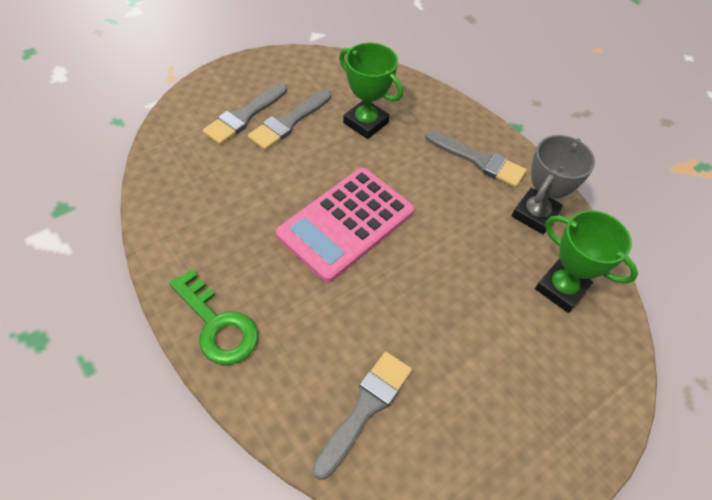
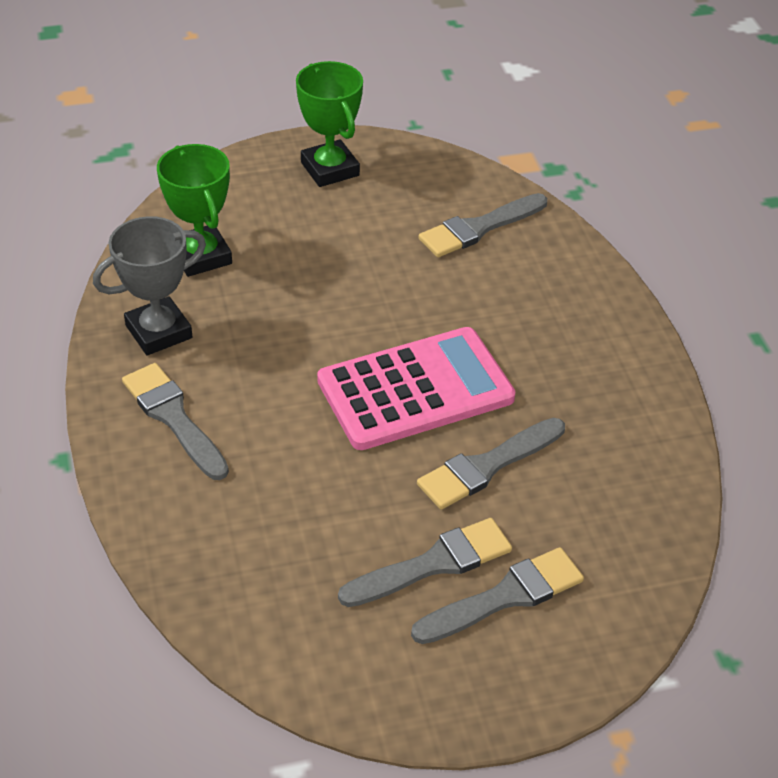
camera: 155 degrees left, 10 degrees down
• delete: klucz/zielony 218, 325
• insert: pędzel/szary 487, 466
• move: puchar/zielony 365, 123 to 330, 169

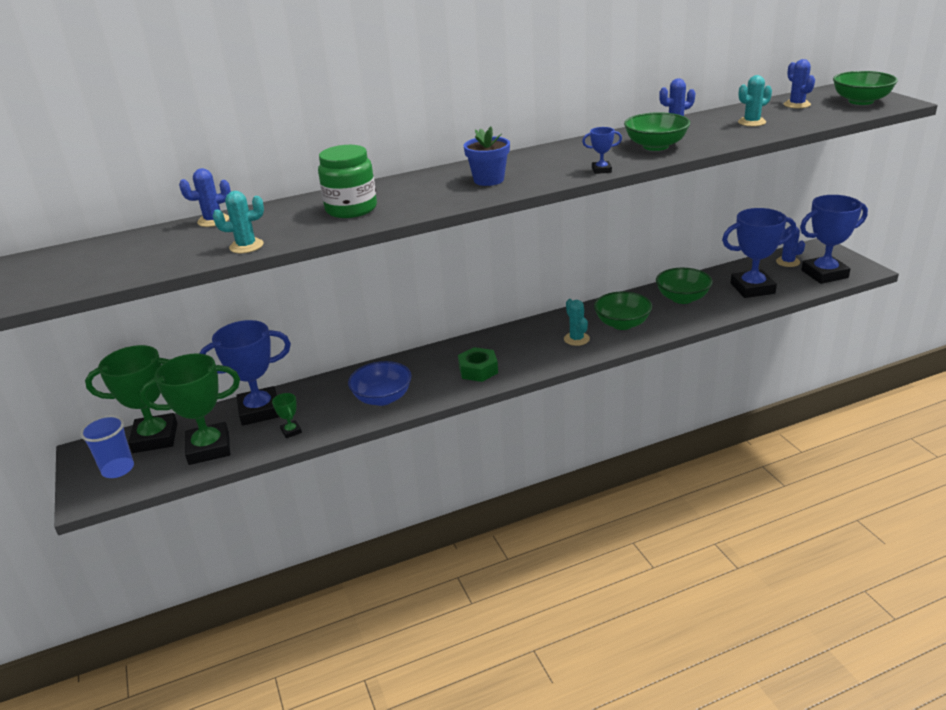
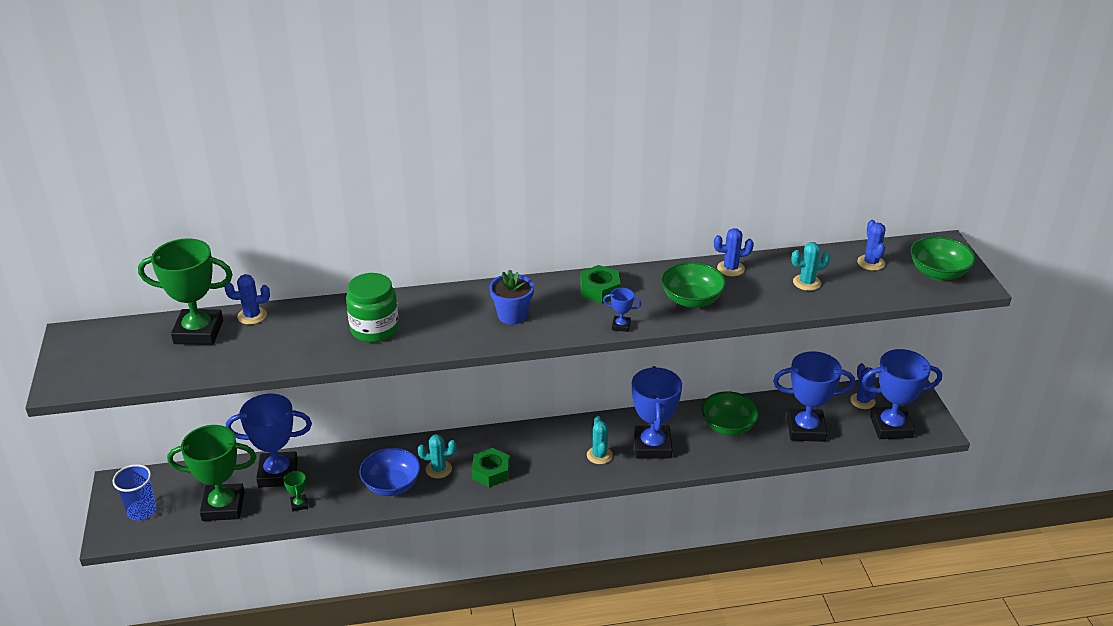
camera: 10 degrees right, 5 degrees up
• insert: nakrętka/zielony 600, 290
• move: puchar/zielony 155, 438 to 198, 332
• move: kaktus/turkusowy 246, 246 to 438, 469
• replace: miska/zielony 622, 324 to puchar/niebieski 652, 446

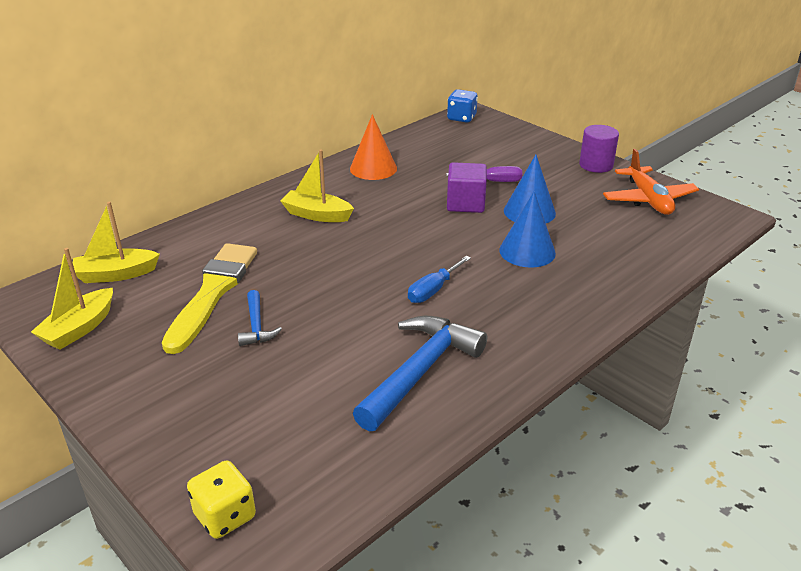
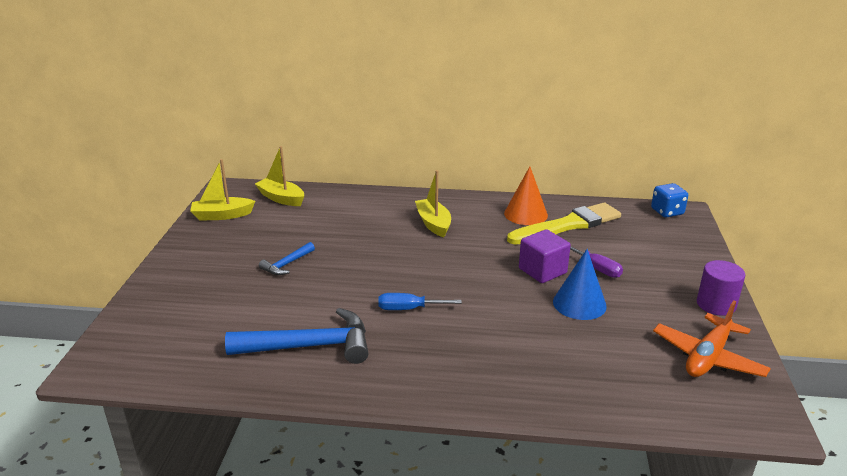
camera: 50 degrees right, 5 degrees down
• delete: kostka do gry/żółty 225, 516
• delete: stożek/niebieski 527, 251
• move: pędzel/żółty 213, 292 to 568, 225

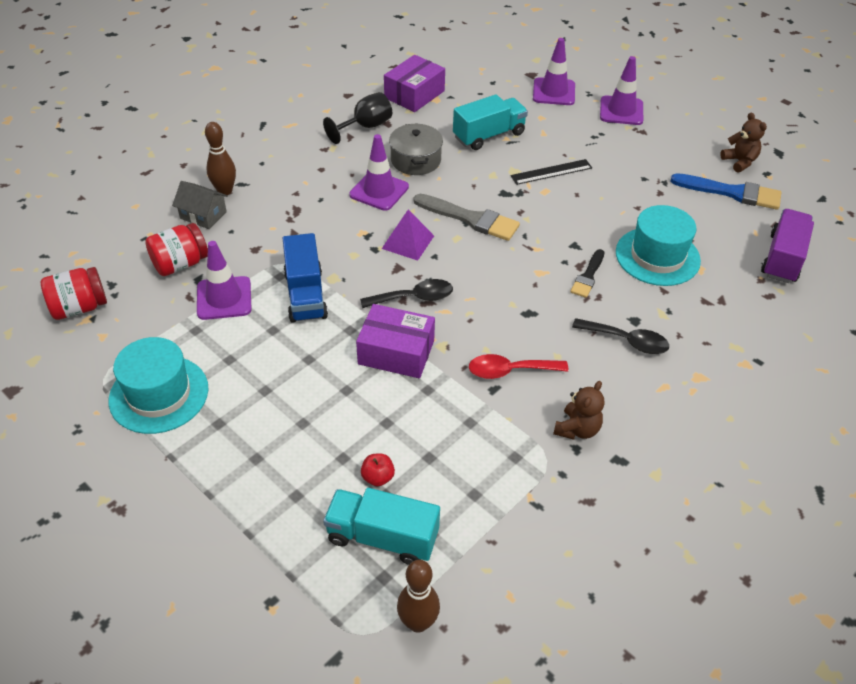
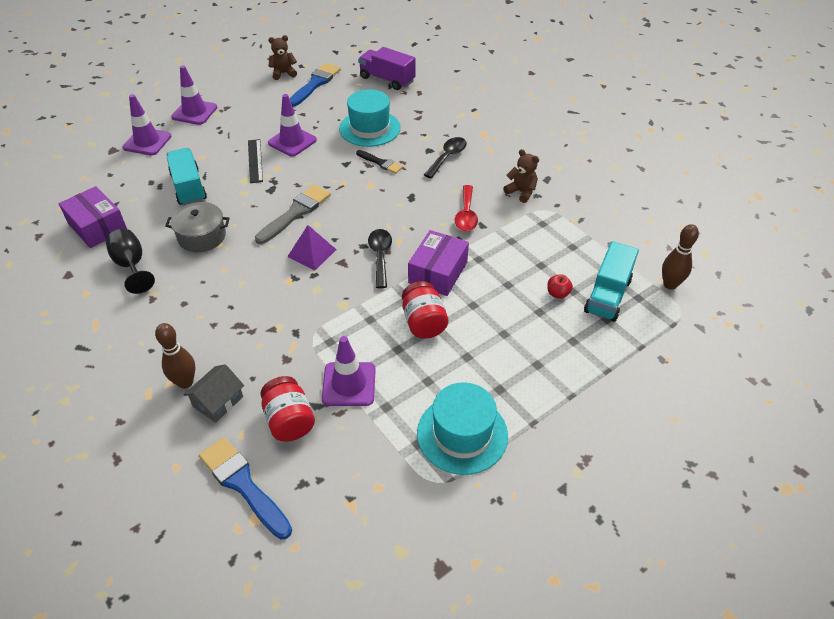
camera: 80 degrees left, 0 degrees up
• delete: ciężarówka/niebieski 306, 295
• insert: pędzel/niebieski 243, 484
• move: słoik/czerwony 79, 307 to 423, 322
• move: pachołek/fioletowy 379, 191 to 292, 141

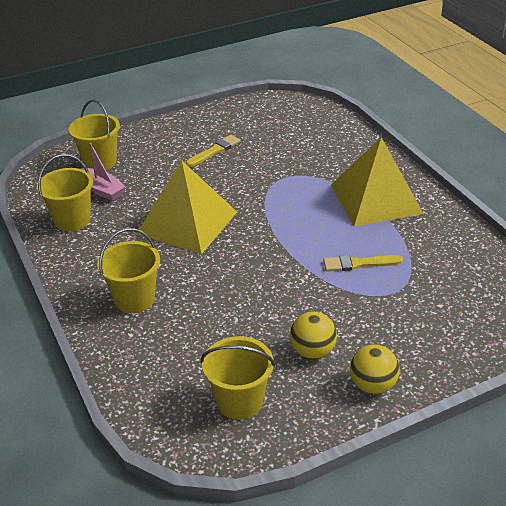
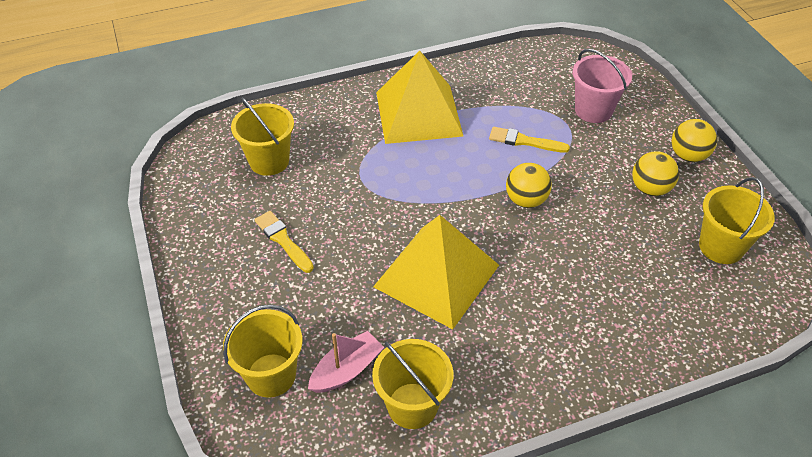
camera: 85 degrees left, 10 degrees up
• insert: piłka/żółty 526, 200
• insert: wiadro/różowy 593, 110
• move: wiadro/żółty 134, 299 to 269, 161
• rotate: pędzel/żółty 358, 264 = 524, 141 105 degrees clockwise

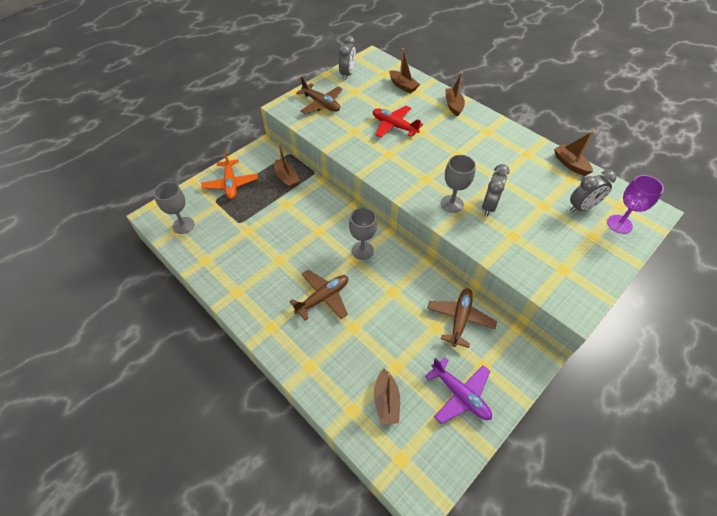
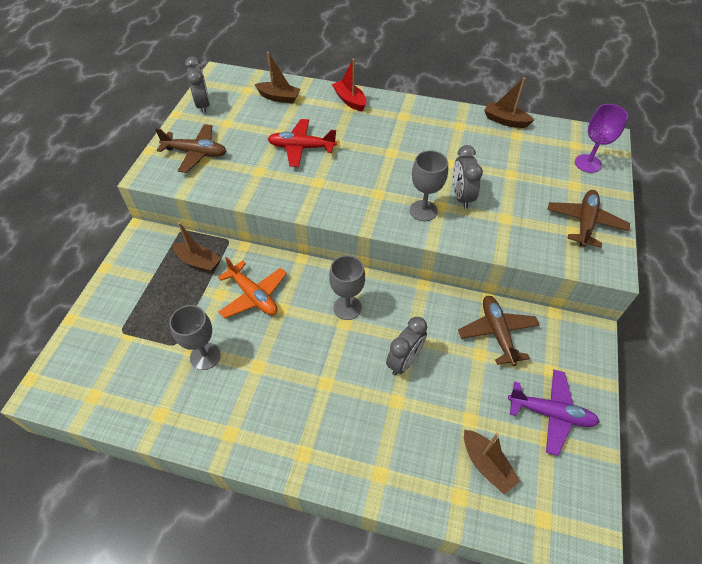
camera: 30 degrees left, 0 degrees up
• move: kielich/szary 183, 225 to 205, 356
• move: samolot/pomarańczowy 231, 184 to 253, 295
• move: samolot/brązowy 323, 298 to 585, 223
• move: budzik/szary 582, 207 to 404, 361
• recolor: łódka/brązowy 453, 105 to łódka/czerwony 350, 100

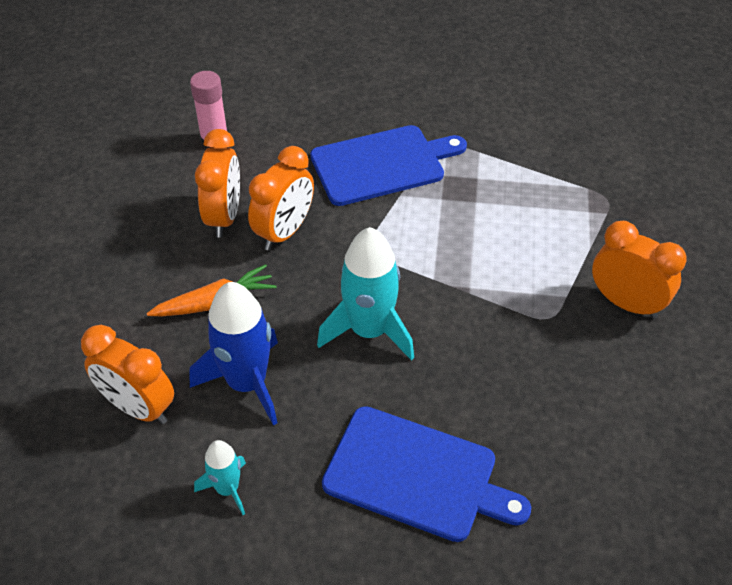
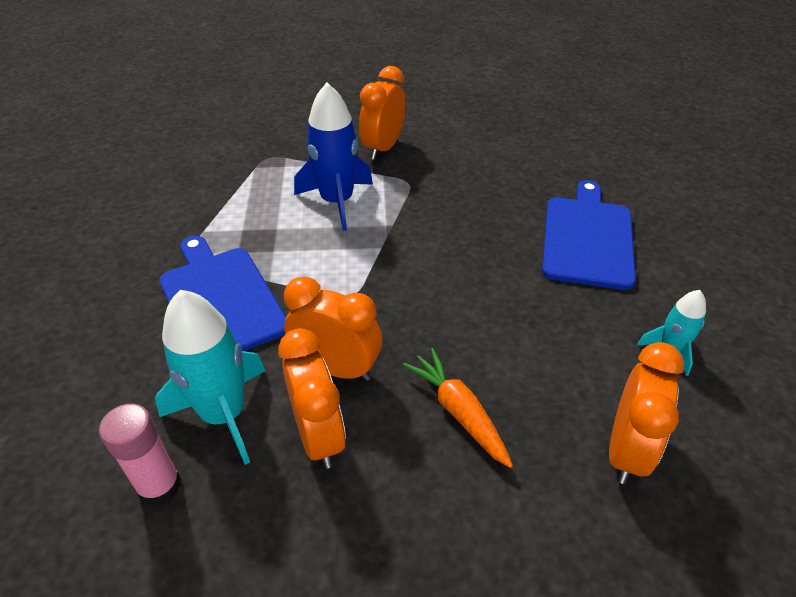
camera: 100 degrees left, 5 degrees down
• move: rakieta/niebieski 246, 383 to 337, 202
• move: rakieta/turkusowy 369, 331 to 224, 414
• rotate: budzik/pomarańczowy 224, 217 = 318, 435 75 degrees clockwise

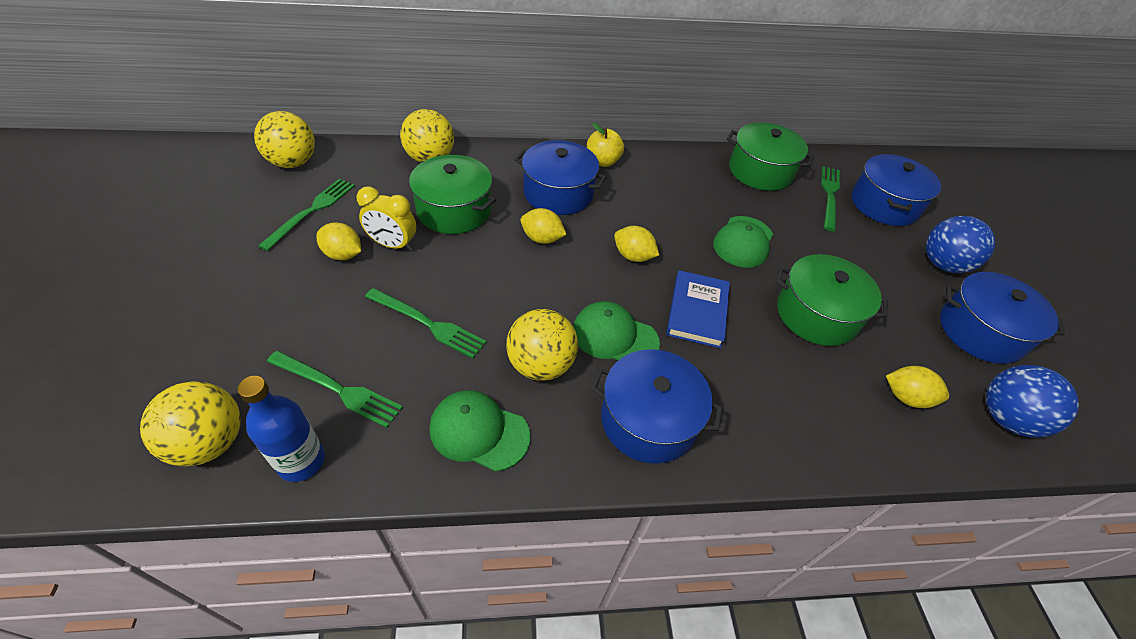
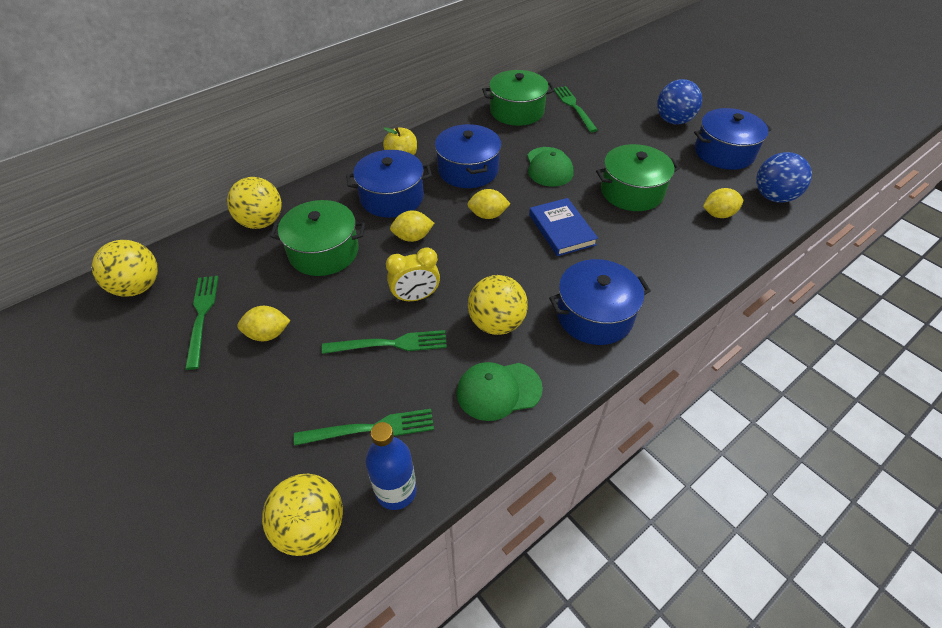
camera: 30 degrees left, 0 degrees up
• delete: czapka/zielony 614, 336
• move: budzik/żółty 393, 245 to 415, 297
• move: garnek/niebieski 884, 204 to 468, 170

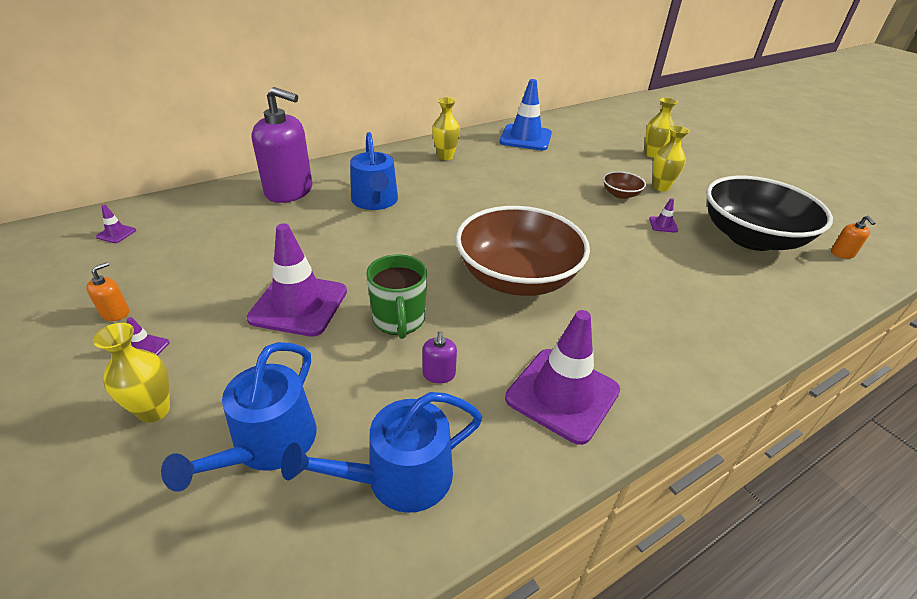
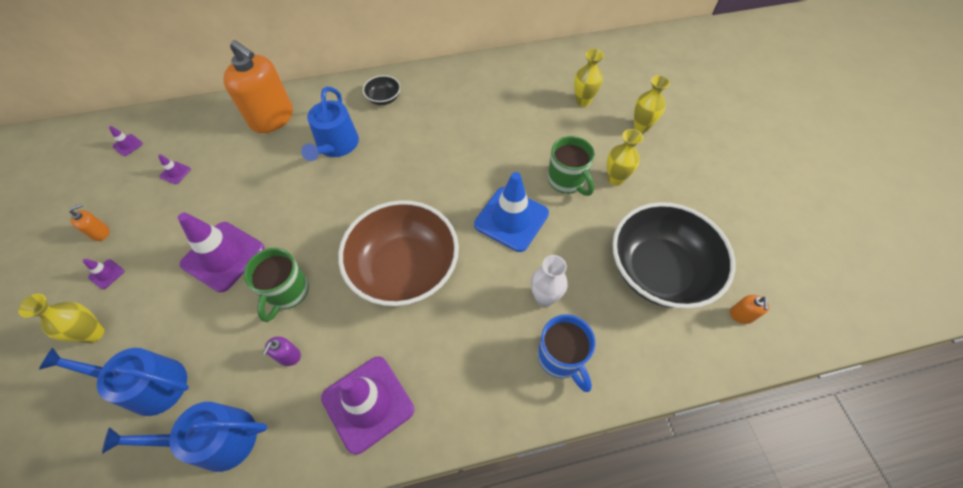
camera: 20 degrees right, 20 degrees up
• insert: miska/czarny 384, 98
• insert: wazon/biały 544, 298
• insert: kubek/niebieski 561, 358
• move: wazon/żółty 445, 156 to 583, 101
• move: pachołek/niebieski 525, 138 to 511, 219
• move: pachołek/fioletowy 663, 225 to 175, 173
• replace: miska/brązowy 620, 194 to kubek/zielony 566, 181
• recolor: dozownik mydła/fioletowy 289, 191 to dozownik mydła/pomarańczowy 272, 118
• rotate: konewka/niebieski 268, 445 = 149, 385 60 degrees clockwise

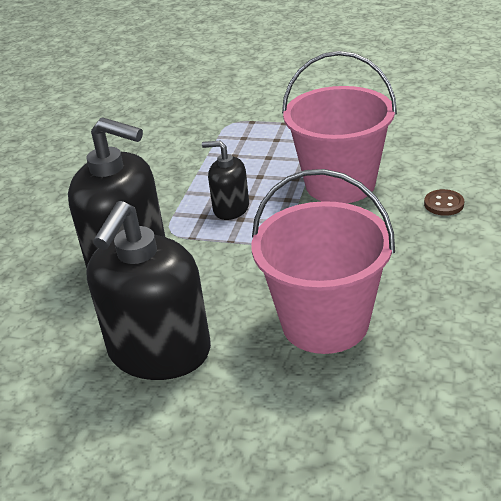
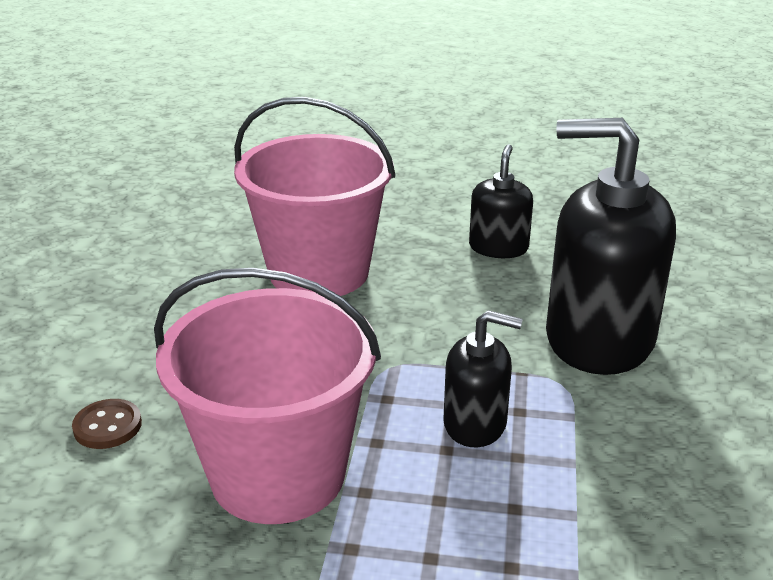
camera: 170 degrees right, 5 degrees down
• resize: dozownik mydła/czarny 159, 351 = 498, 247 x0.52

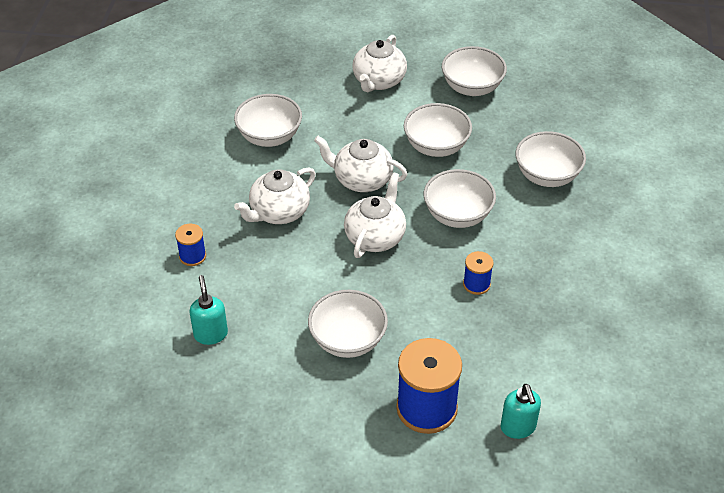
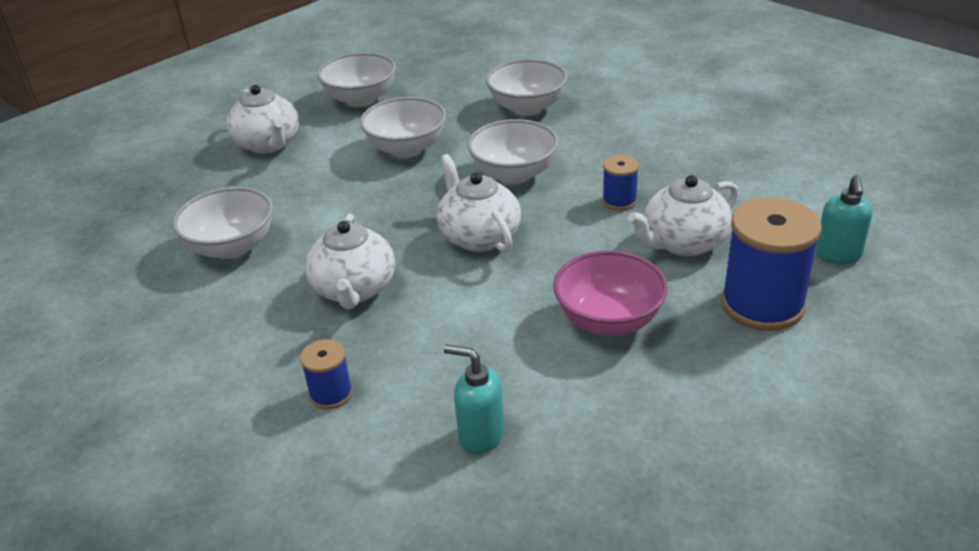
camera: 50 degrees left, 10 degrees down
• move: imbryk/biały 362, 180 to 683, 243
• recolor: miska/biały 348, 340 to miska/różowy 608, 320
• rotate: dozownik mydła/turkusowy 518, 427 = 838, 255 75 degrees clockwise

